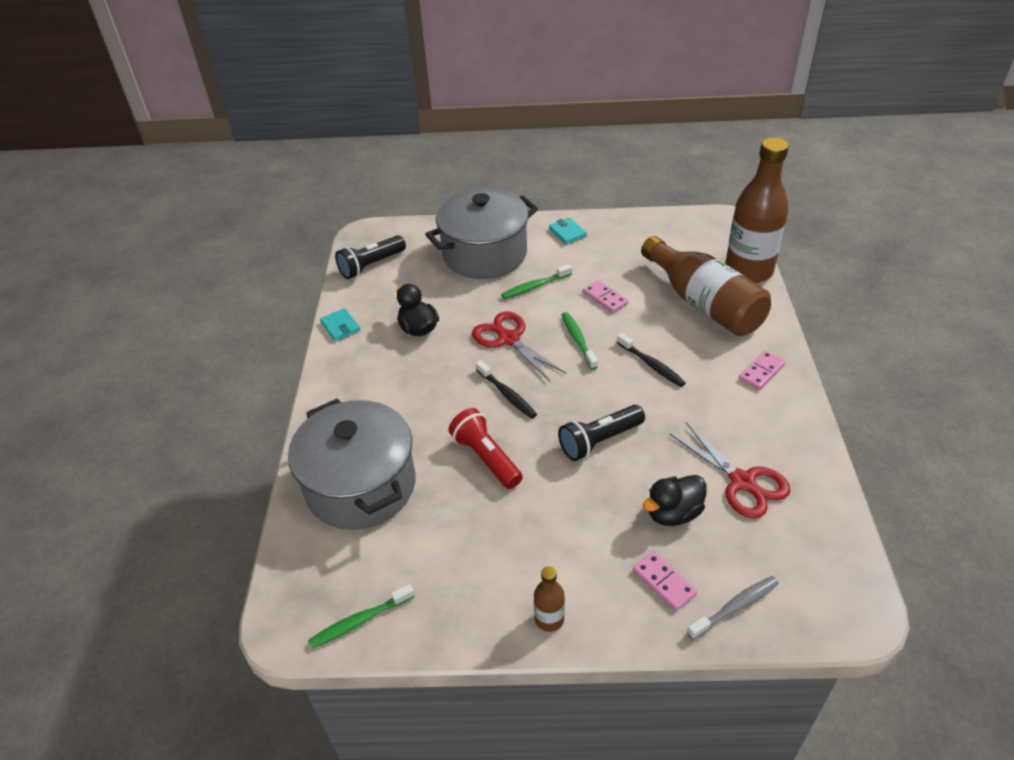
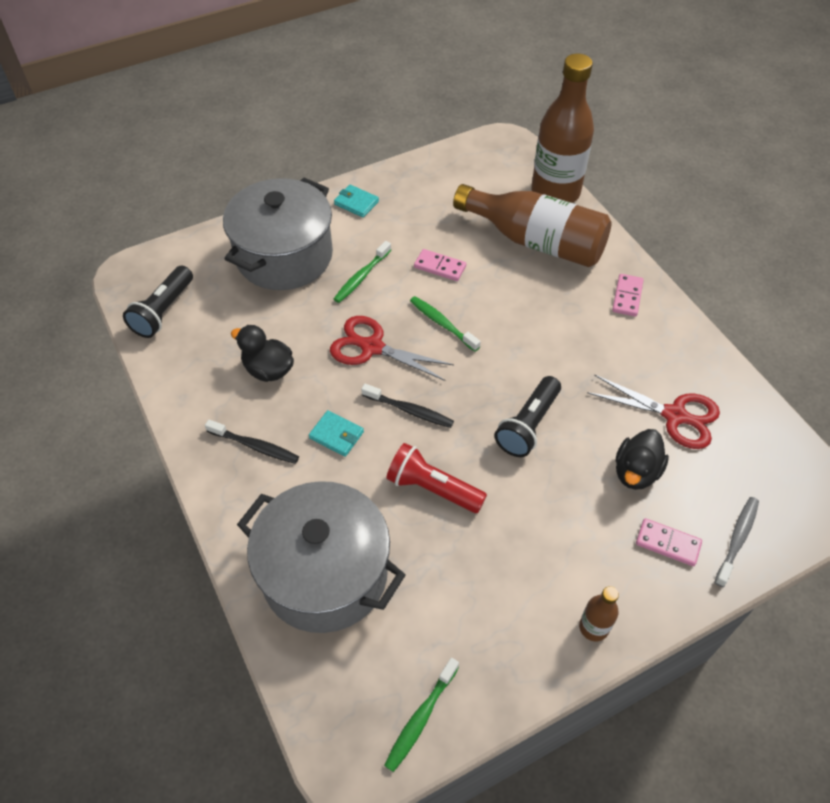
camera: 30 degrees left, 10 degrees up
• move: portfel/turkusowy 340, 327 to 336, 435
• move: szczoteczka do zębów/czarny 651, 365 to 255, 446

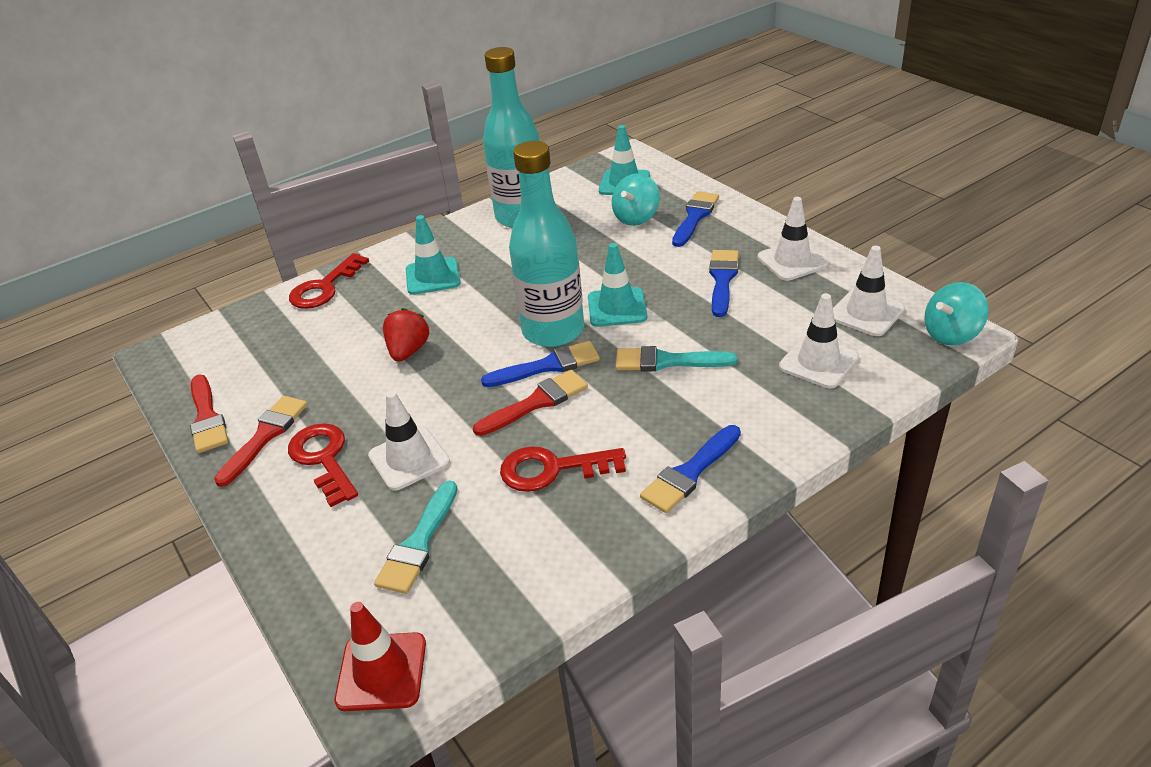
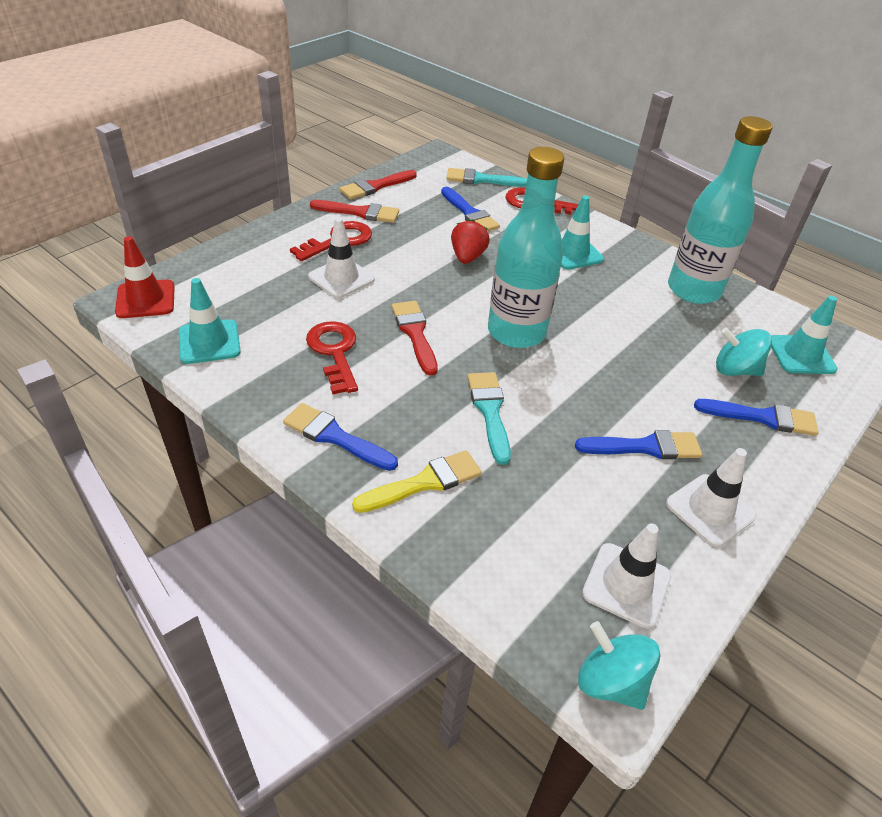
camera: 70 degrees right, 5 degrees up
• delete: pachołek/biały 818, 362
• insert: pędzel/żółty 424, 482
• move: pędzel/turkusowy 419, 543 to 482, 180
• move: pędzel/niebieski 547, 366 to 469, 213
• move: pachołek/turkusowy 617, 307 to 209, 342
• rotate: truskawka/czerwony 408, 351 = 467, 257 75 degrees counterclockwise
• rotate: pędzel/czerwony 536, 403 = 415, 334 150 degrees counterclockwise

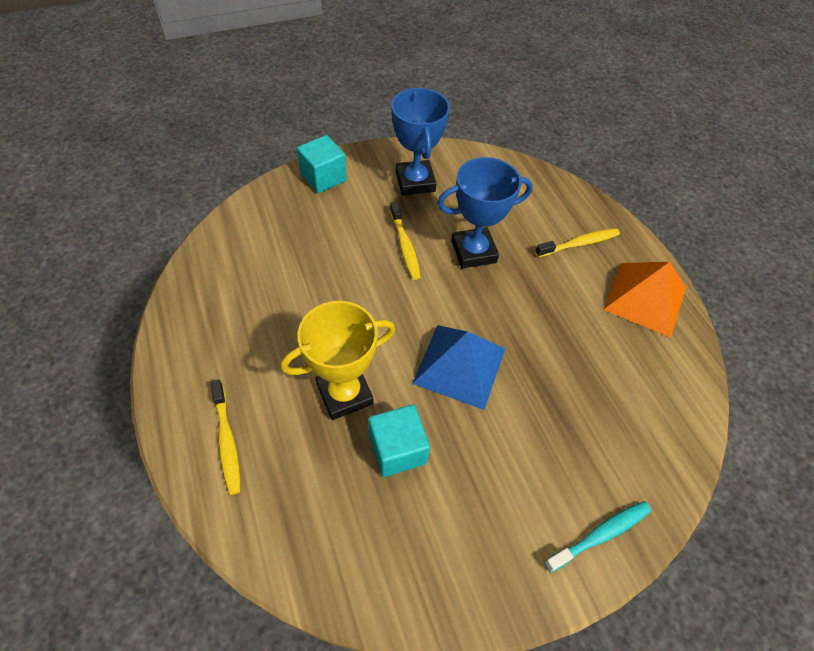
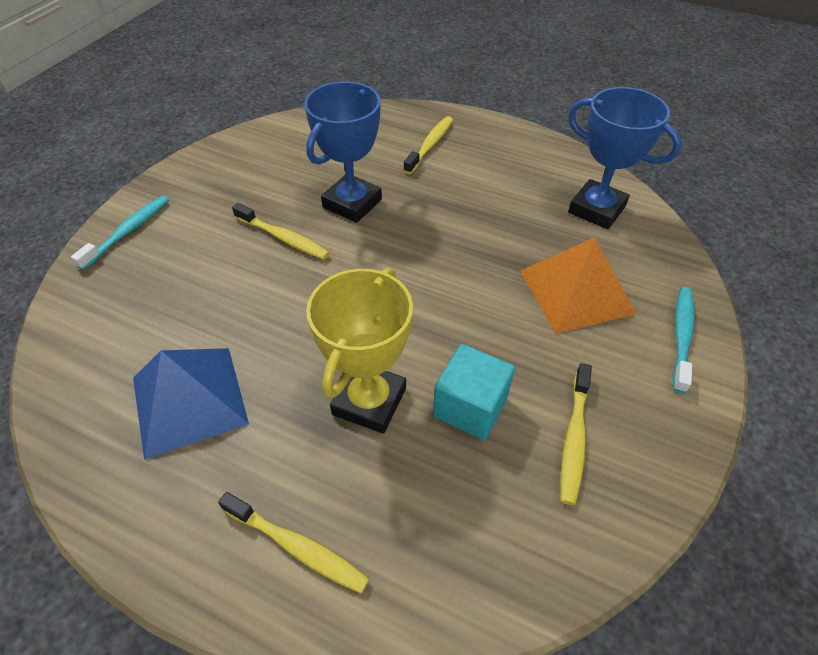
camera: 40 degrees left, 5 degrees down
• insert: szczoteczka do zębów/żółty 574, 438
• move: puchar/niebieski 415, 182 to 596, 209
• move: piramida/niebieski 459, 365 to 189, 400
• move: piramida/pomarańczowy 645, 298 to 576, 291
• replace: sześcian/turkusowy 323, 177 to szczoteczka do zębów/turkusowy 128, 231

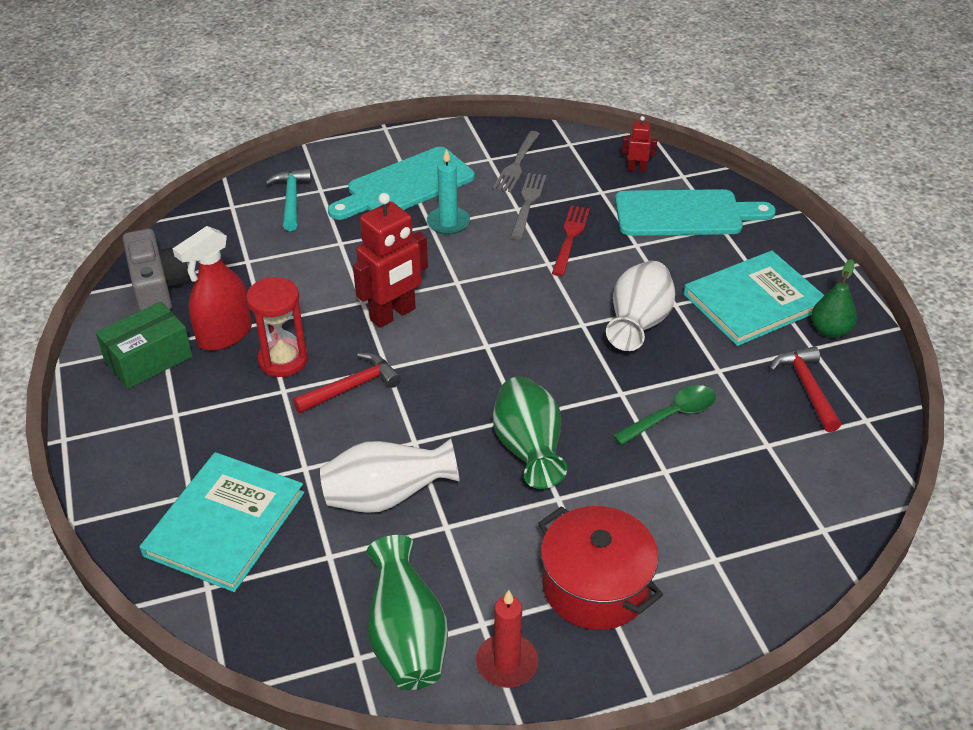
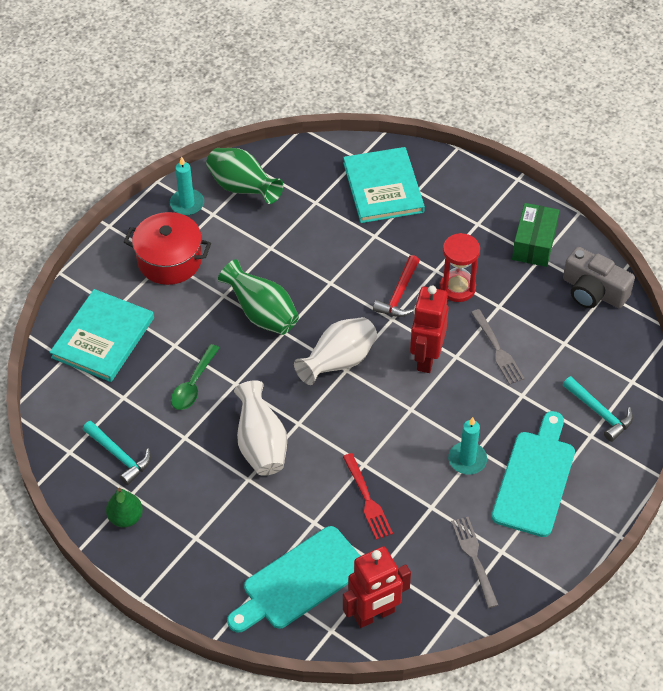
camera: 145 degrees right, 10 degrees up
• delete: spryskiwacz/czerwony 225, 335
• move: wazon/biały 387, 497 to 338, 362
• move: widelec/szary 528, 203 to 497, 349
• move: książka/turkusowy 754, 301 to 103, 338
• recolor: świeca/czerwony 507, 663 to świeca/turkusowy 187, 204
• recolor: młotek/czerwony 806, 387 to młotek/turkusowy 119, 456
• resize: robot/czerwony 637, 169 = 374, 614 x2.09

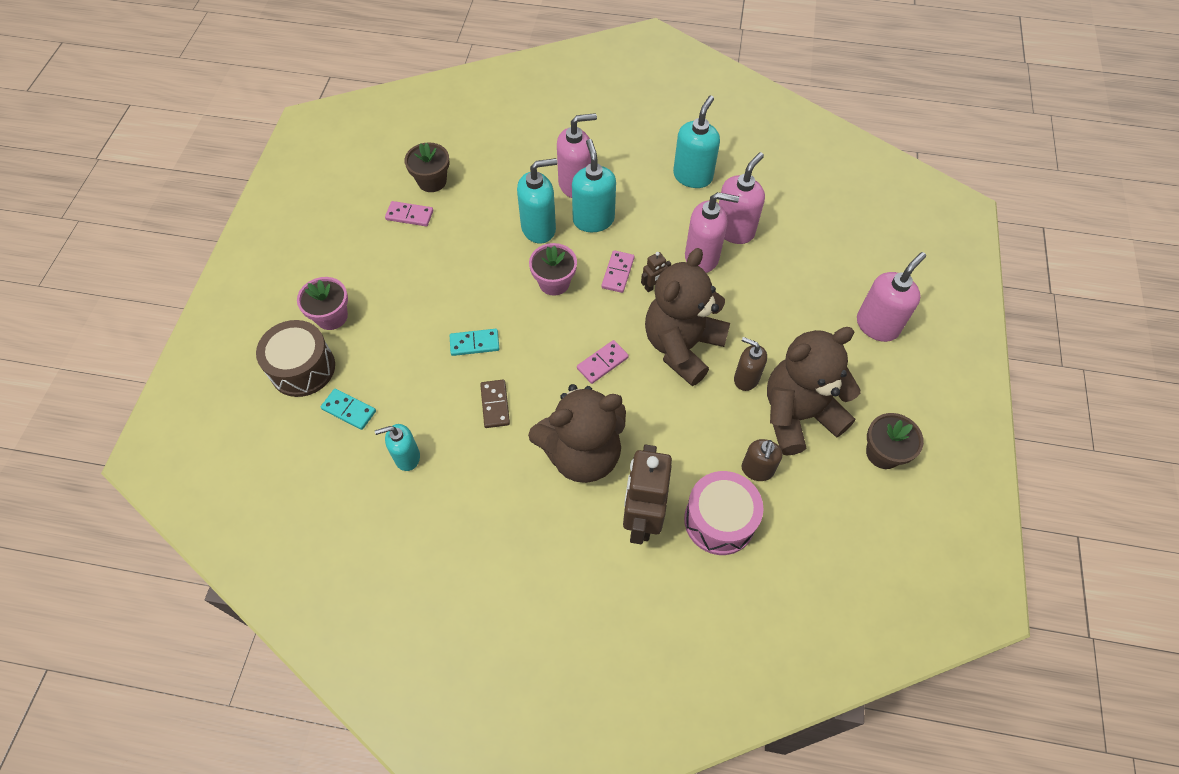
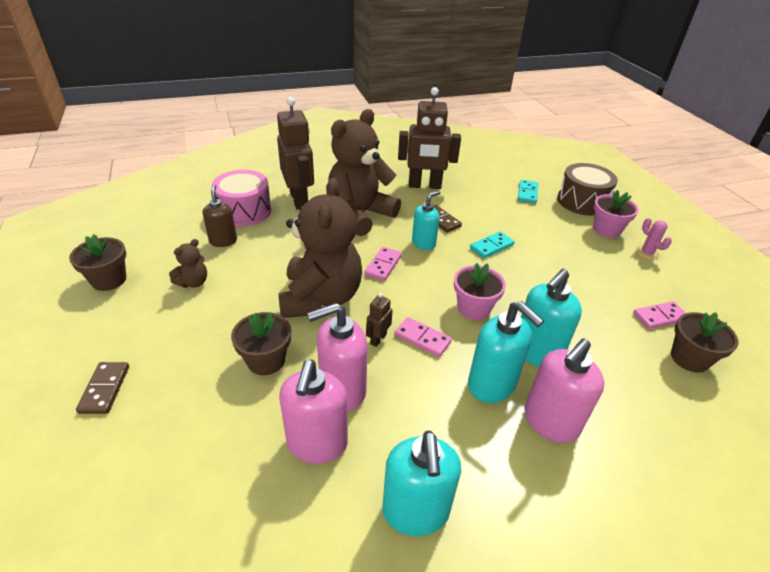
camera: 150 degrees right, 20 degrees down
• delete: dozownik mydła/brązowy 746, 378
• insert: doniczka/brązowy 266, 360
• insert: robot/brązowy 424, 185
• insert: kaktus/różowy 647, 253
• move: dozownik mydła/turkusowy 407, 457 to 423, 243
• replace: dozownik mydła/różowy 877, 325 to kostka domina/brązowy 104, 389
• rotate: kostka domina/turkusowy 349, 410 = 527, 193 75 degrees counterclockwise
• rotate: kostka domina/różowy 618, 273 = 422, 338 45 degrees counterclockwise
• resize: miś/brązowy 798, 415 = 193, 282 x0.42

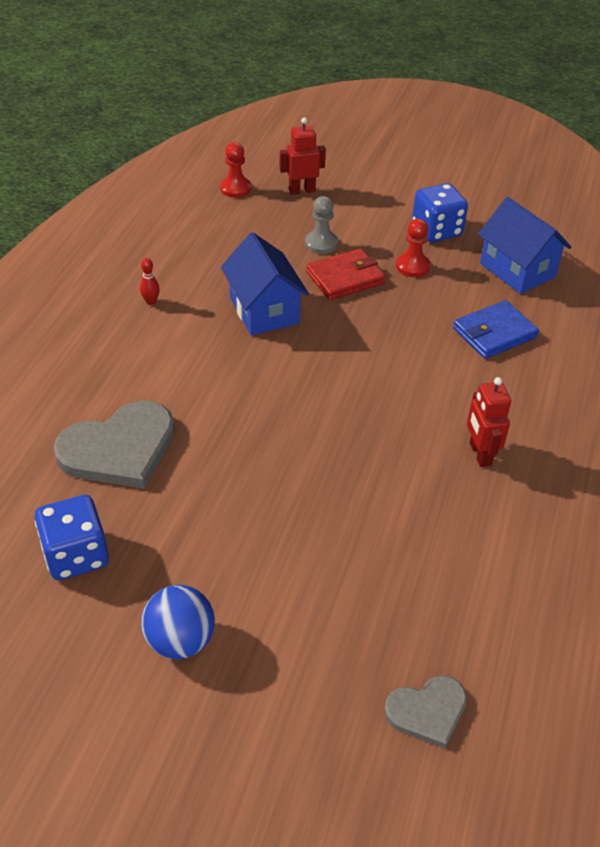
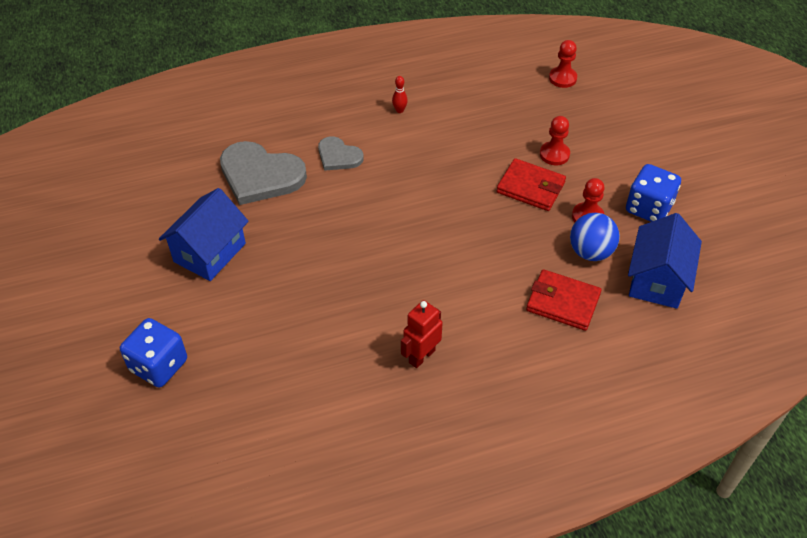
camera: 55 degrees right, 5 degrees up
• delete: robot/czerwony 302, 190
• move: kostka do gry/niebieski 76, 555 to 159, 365
• move: piłka/niebieski 180, 640 to 590, 252
• move: domek/niebieski 264, 310 to 210, 252
• move: serce/szary 427, 711 to 338, 156
• recolor: pionek/szary 321, 243 to pionek/czerwony 554, 154
• recolor: portfel/niebieski 494, 333 to portfel/czerwony 563, 302

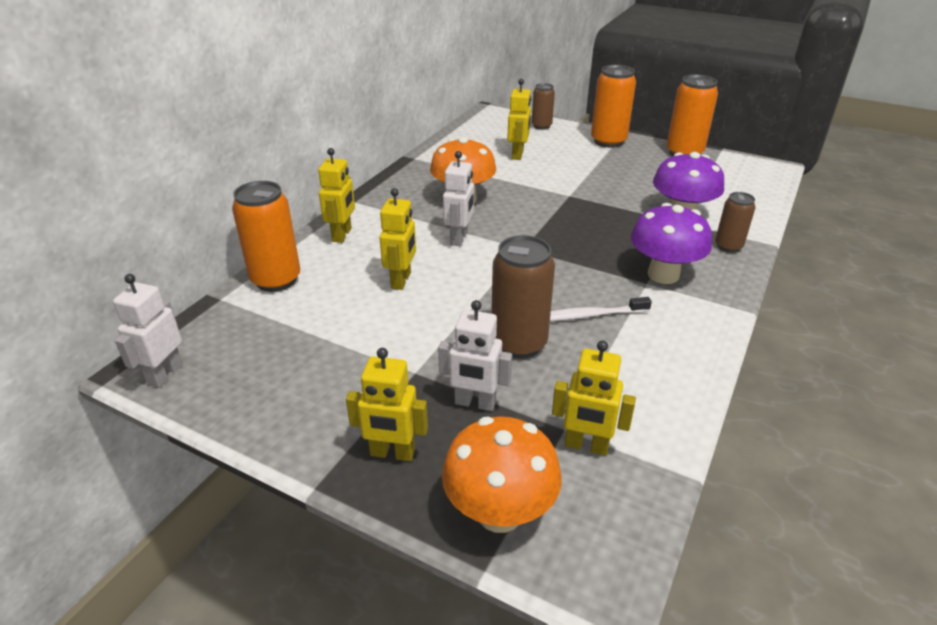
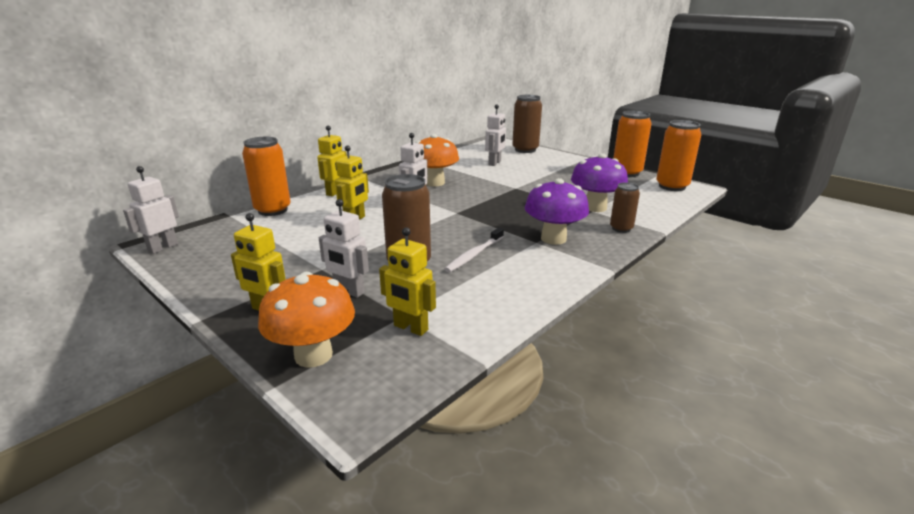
camera: 15 degrees right, 10 degrees down
• move: puszka/pomarańczowy 608, 141 to 672, 186
• recolor: robot/żółty 518, 155 to robot/biały 495, 163
• rotate: szczoteczka do zębów/biały 588, 316 = 474, 255 60 degrees counterclockwise
• resize: puszka/brązowy 541, 126 = 525, 150 x1.68

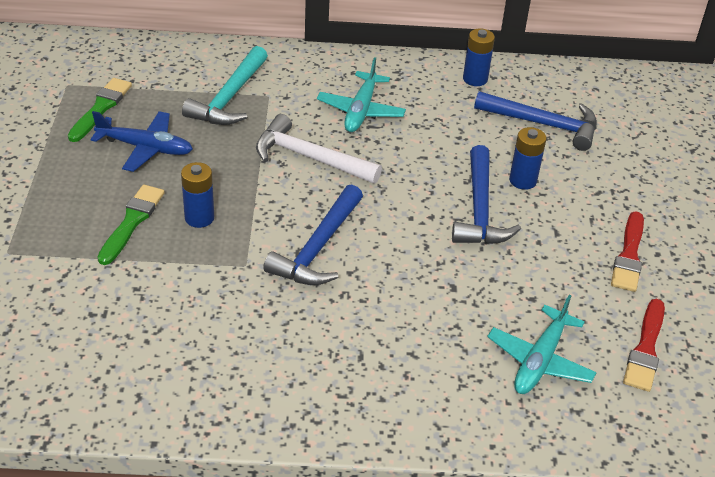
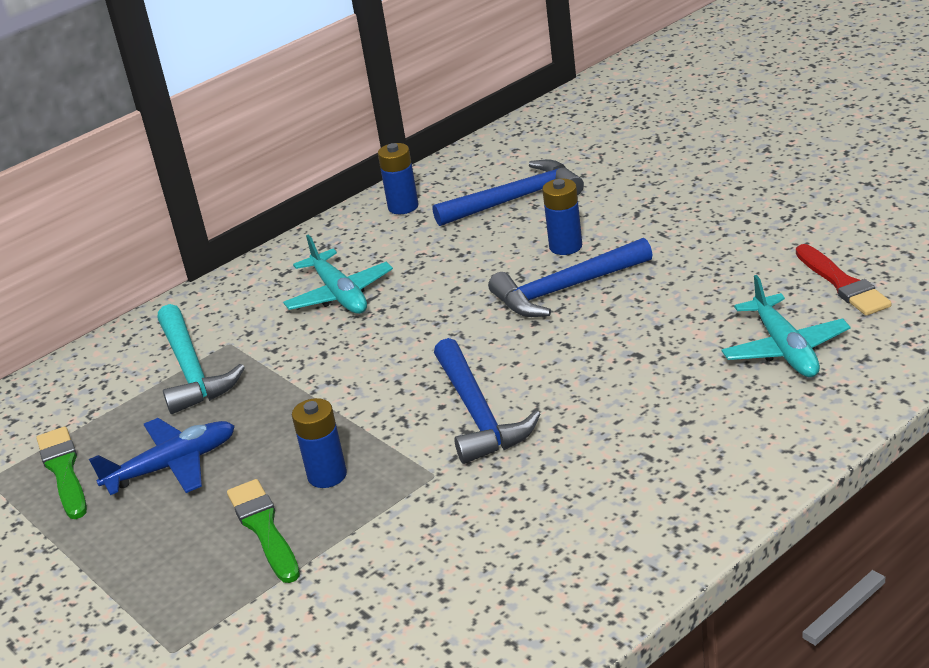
camera: 35 degrees left, 10 degrees down
• delete: młotek/biały 310, 157
• delete: pędzel/czerwony 629, 255
• rotate: młotek/niebieski 479, 209 = 565, 289 105 degrees clockwise

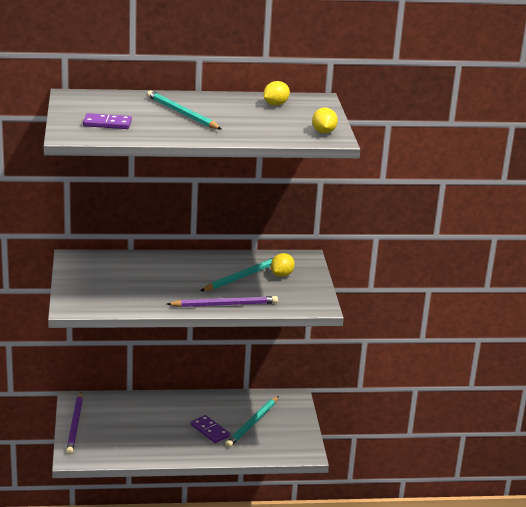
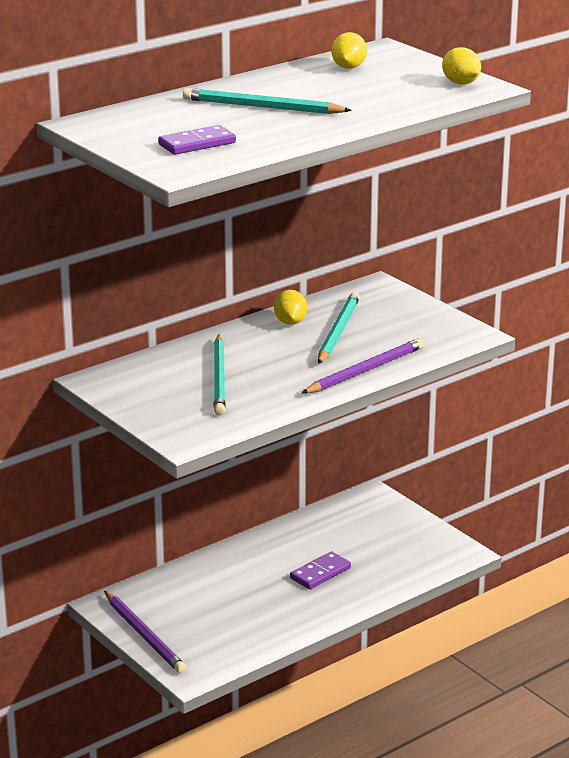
camera: 30 degrees left, 0 degrees up
• move: ołówek/turkusowy 252, 423 to 219, 378
• move: cytryna/żółty 281, 275 to 290, 322
• rotate: kostka domina/fioletowy 210, 431 = 320, 573 60 degrees counterclockwise

